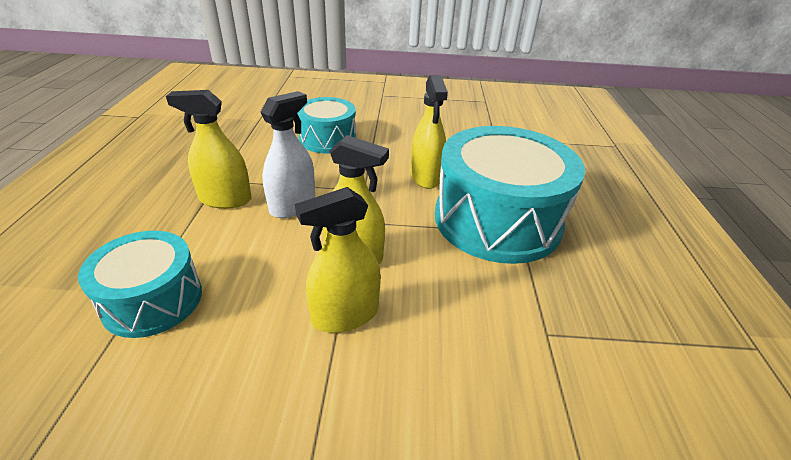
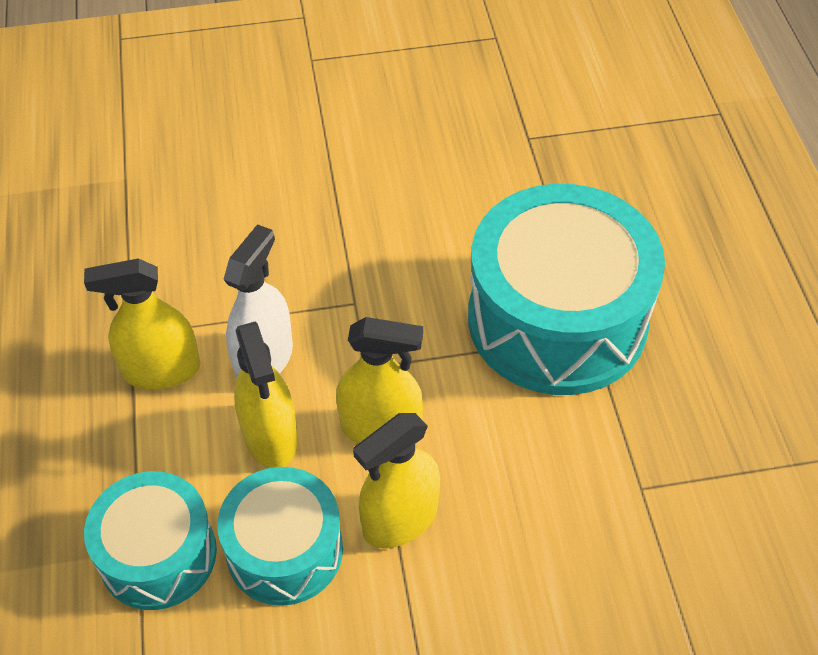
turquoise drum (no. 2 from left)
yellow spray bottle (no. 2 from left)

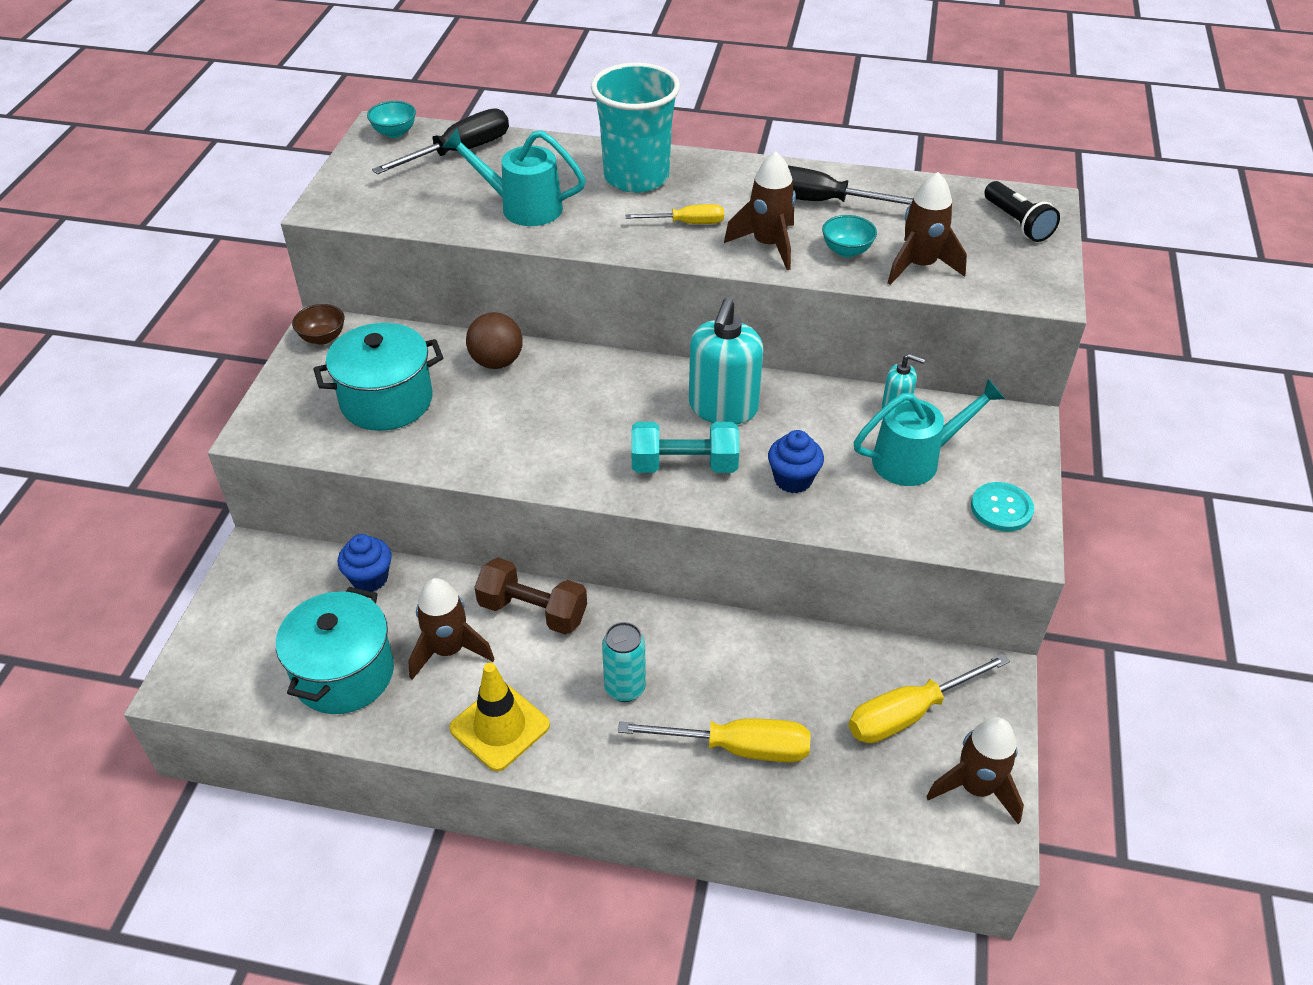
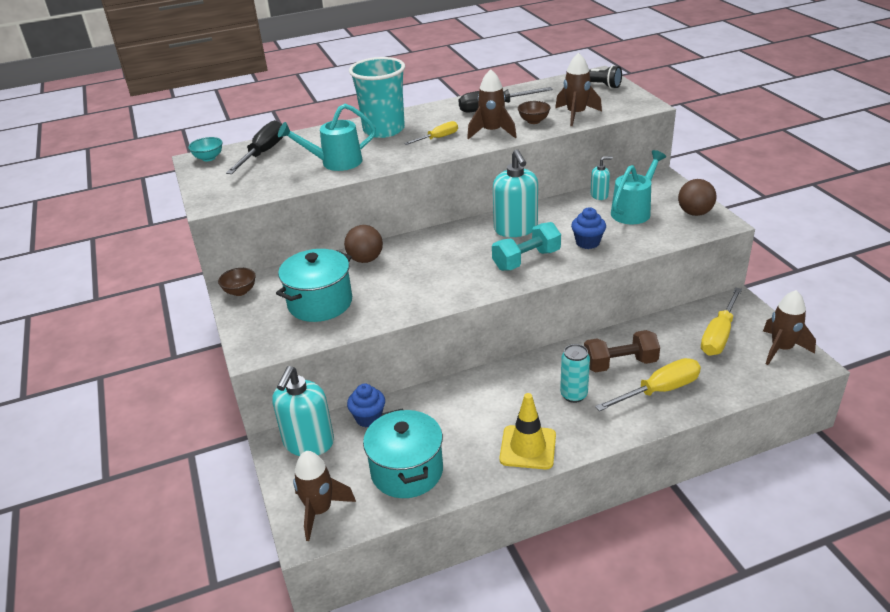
turquoise soap dispenser (no. 1 from left)
brown rocket (no. 1 from left)
brown bowl (no. 2 from left)
brown dumbbell
brown ball (no. 2 from left)

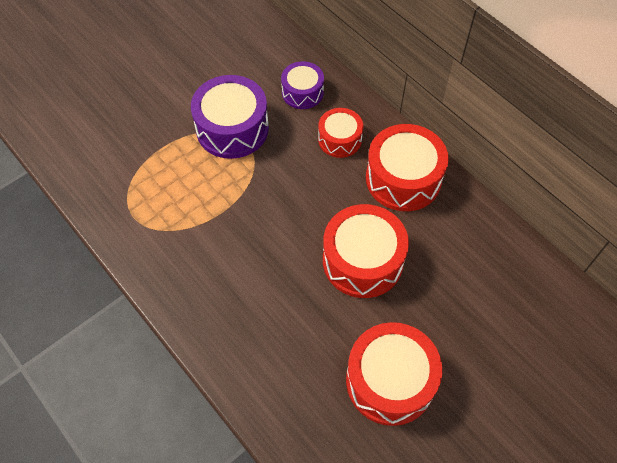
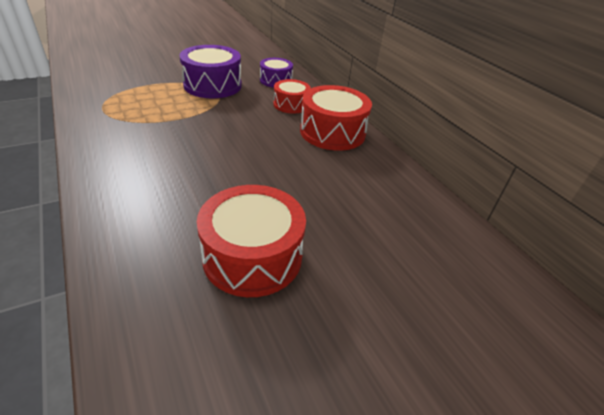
red drum (no. 2 from left in the first image)

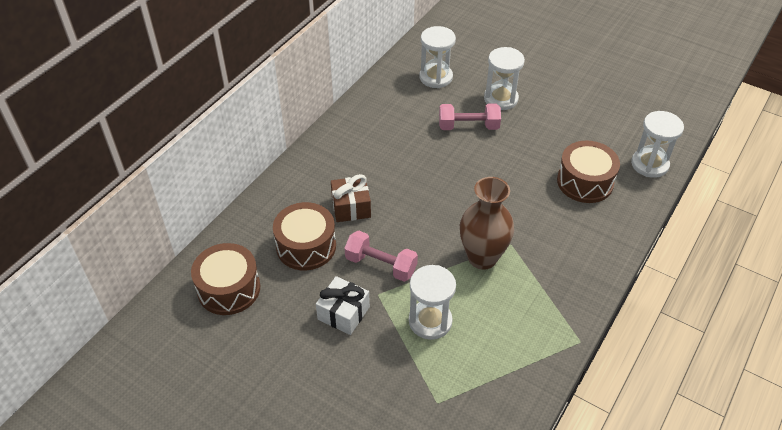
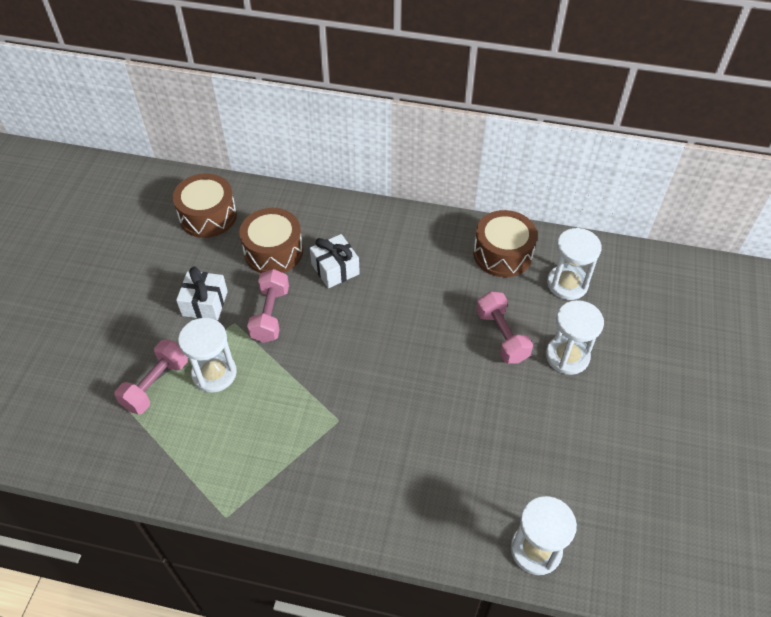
pink dumbbell (no. 1 from left)
white gift (no. 2 from left)
brown drum (no. 3 from left)
brown vase

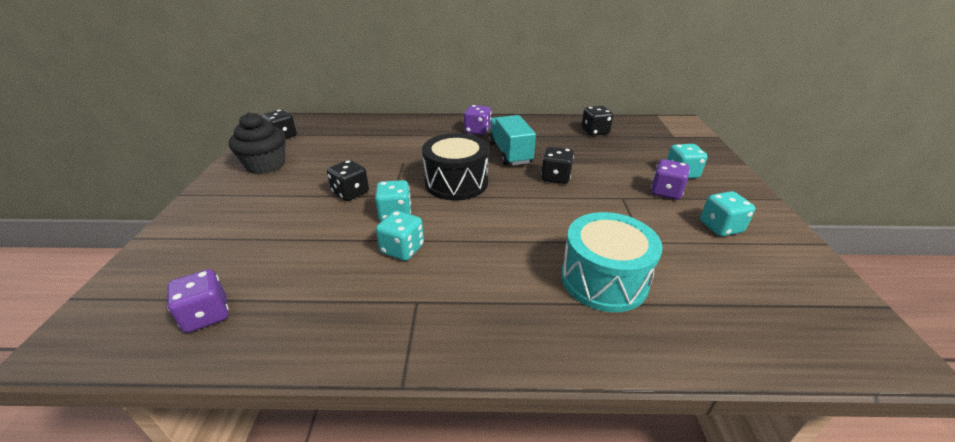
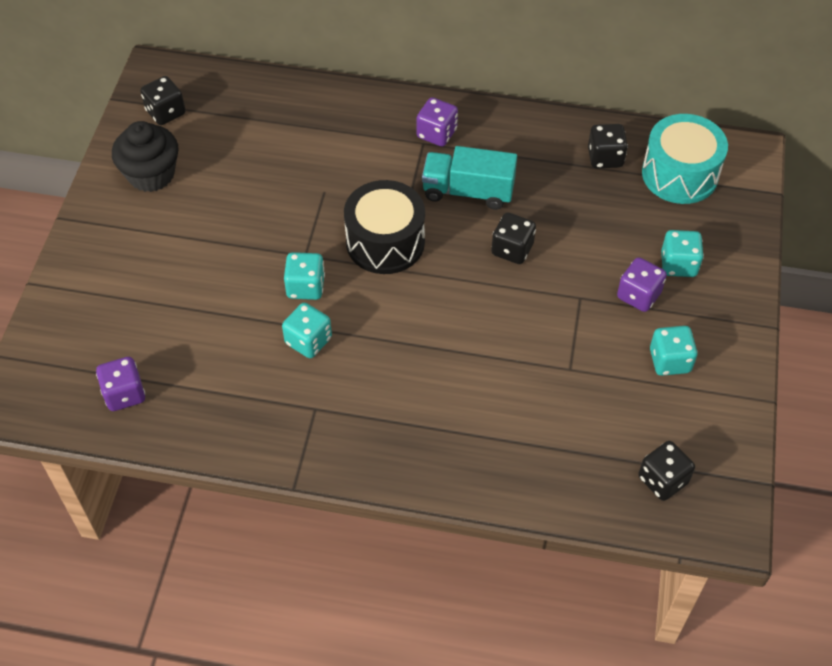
turquoise truck
black dice (no. 4 from left)
turquoise drum

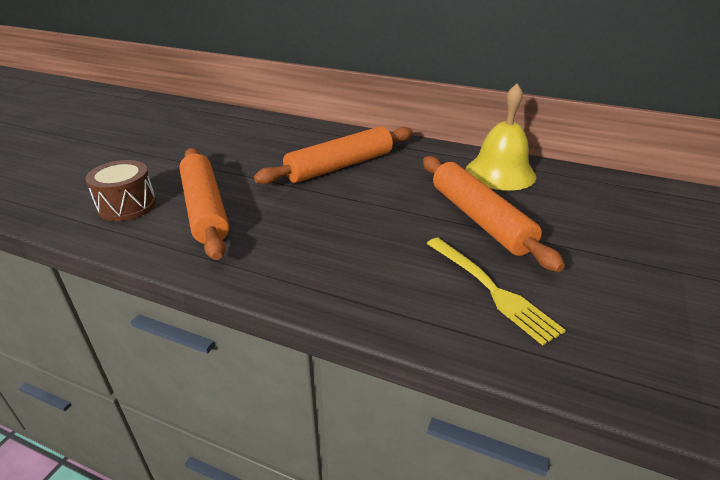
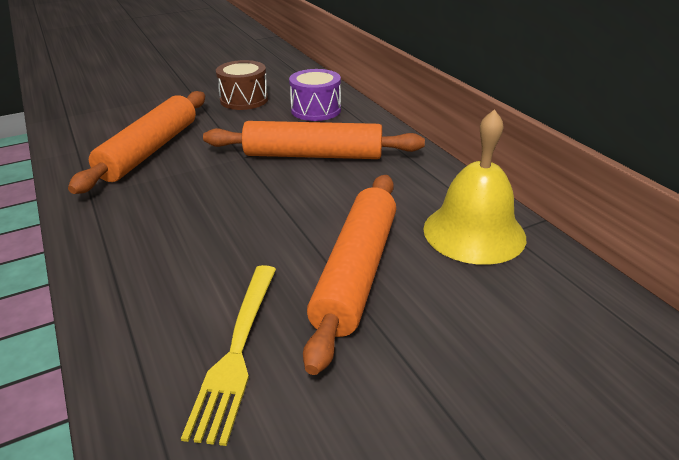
brown drum
purple drum

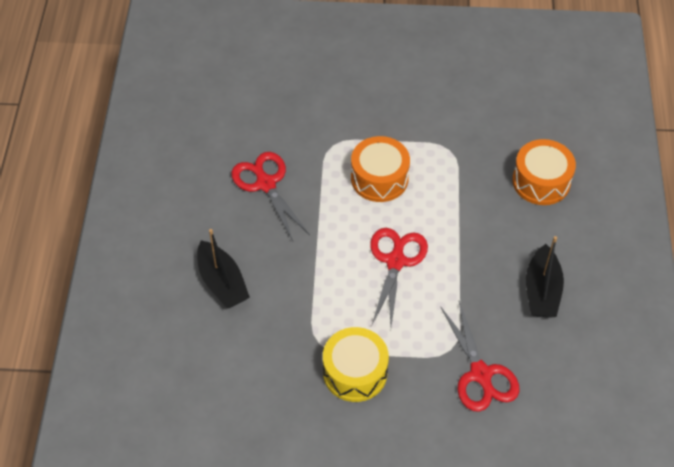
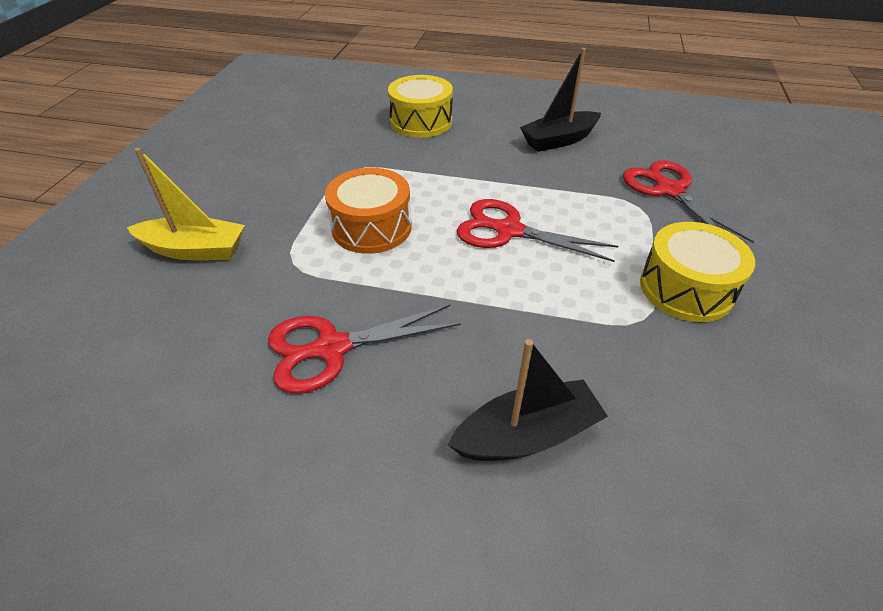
yellow boat
yellow drum (no. 1 from left)
black boat (no. 2 from left)
red scissors (no. 3 from left)

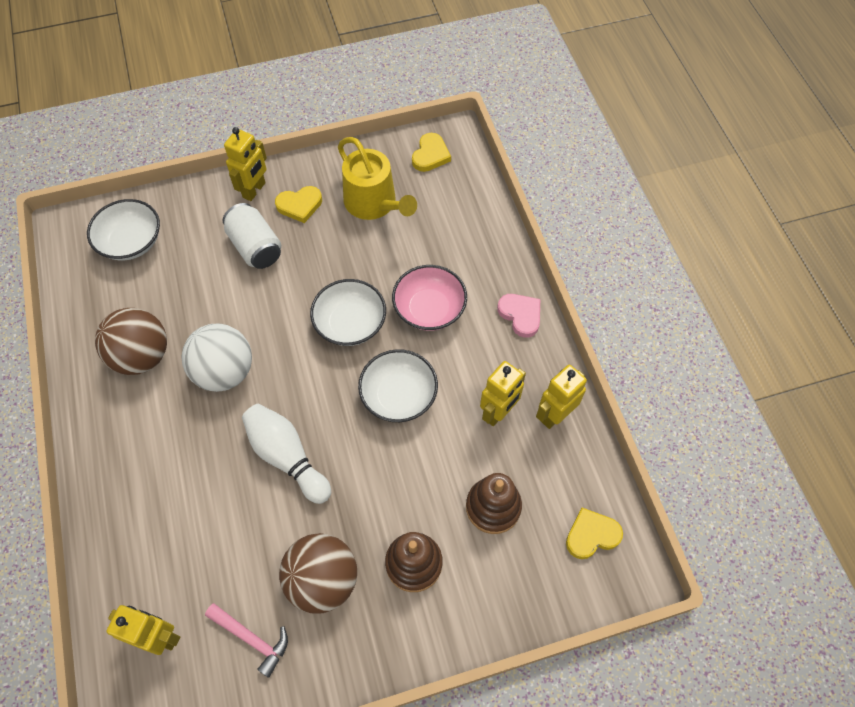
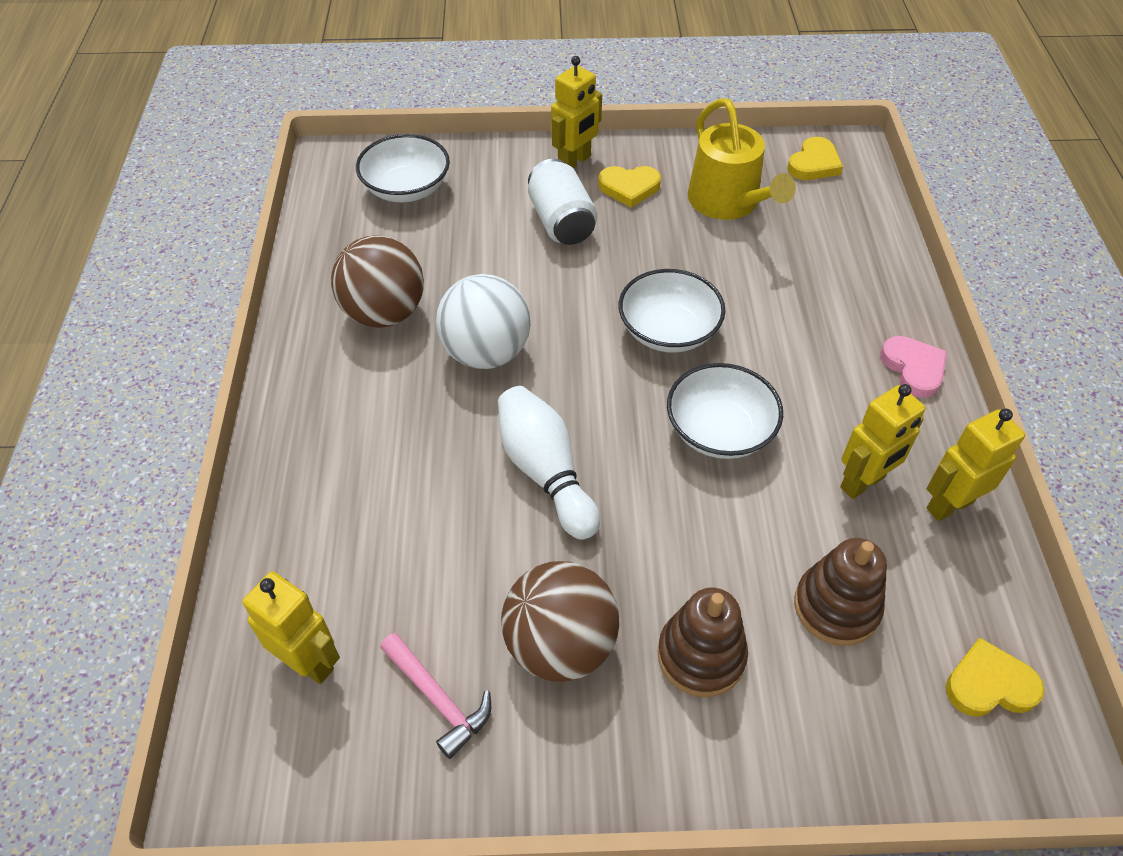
pink bowl

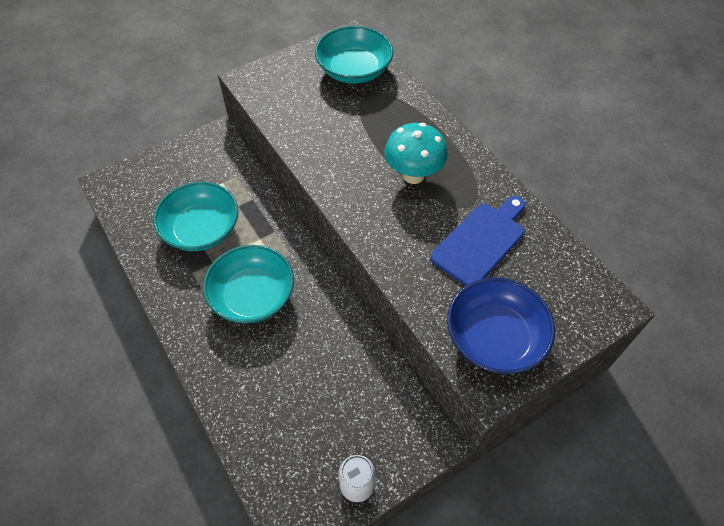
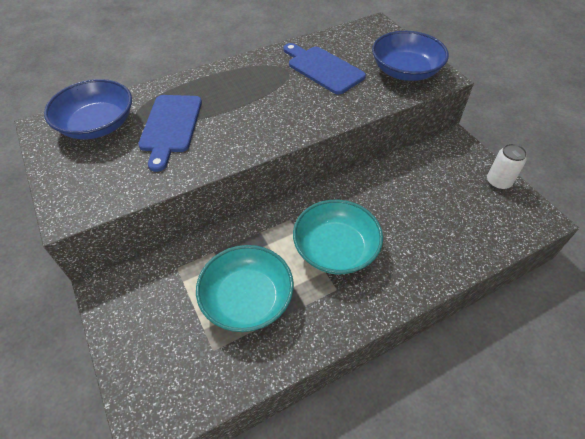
blue bowl (no. 1 from left)
blue cutting board (no. 1 from left)
turquoise mushroom

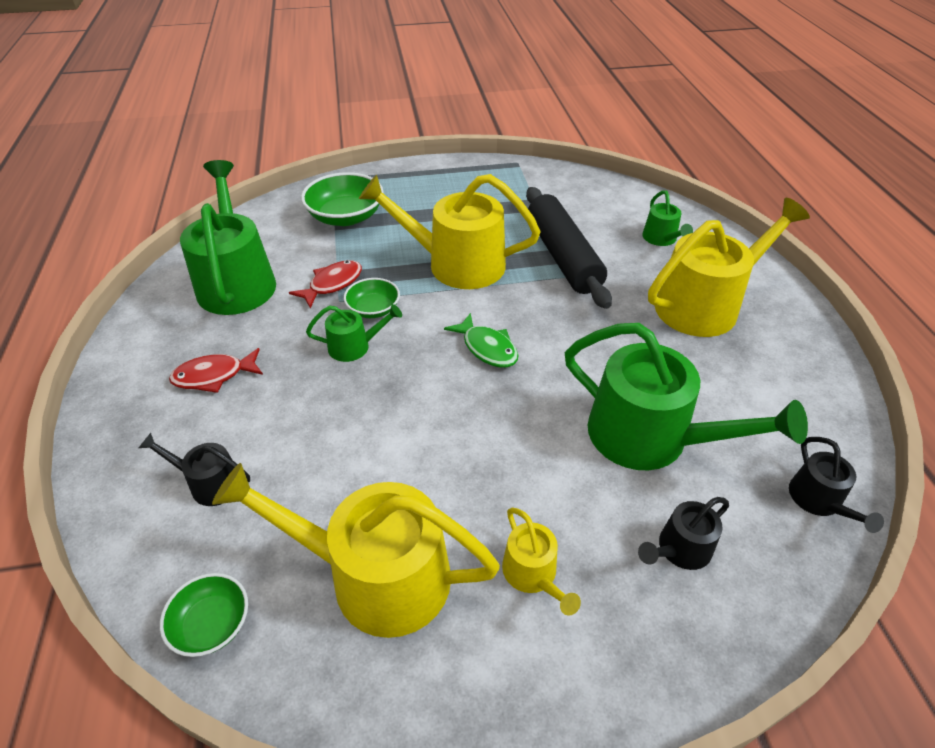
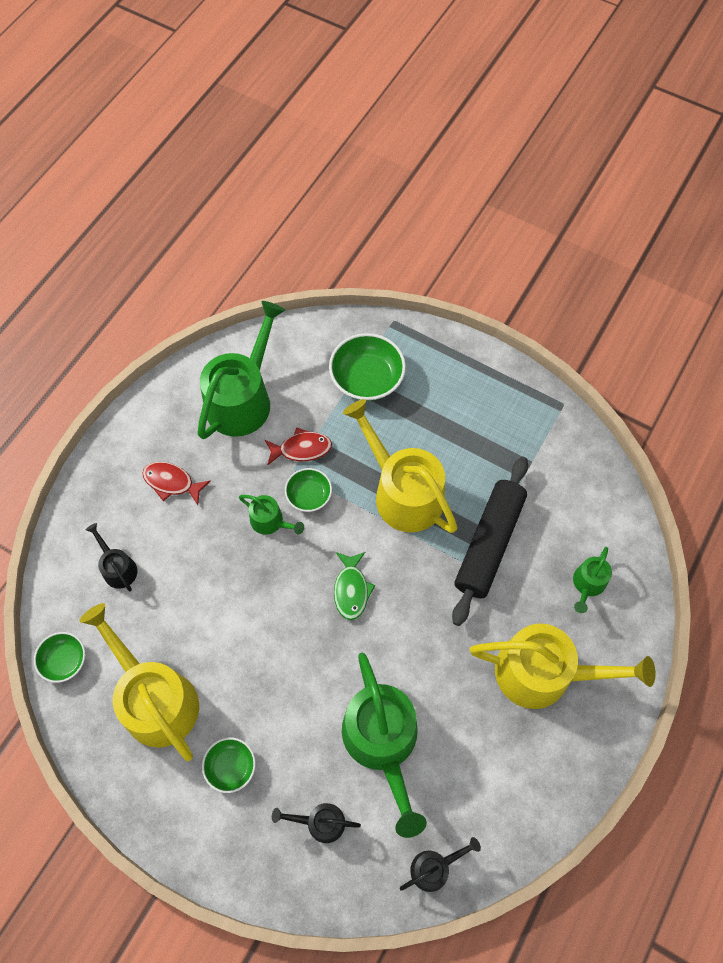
green bowl (no. 2 from left)
black watering can (no. 3 from left)

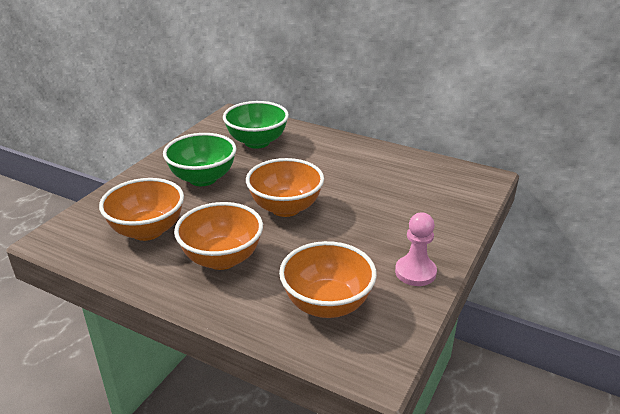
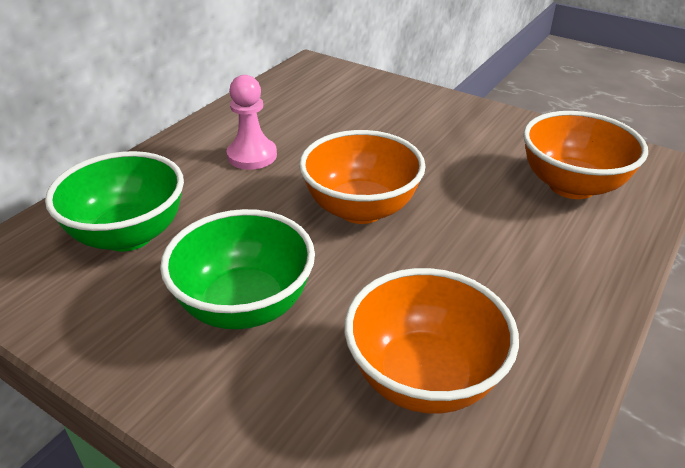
pink pawn
orange bowl (no. 2 from left in the first image)

